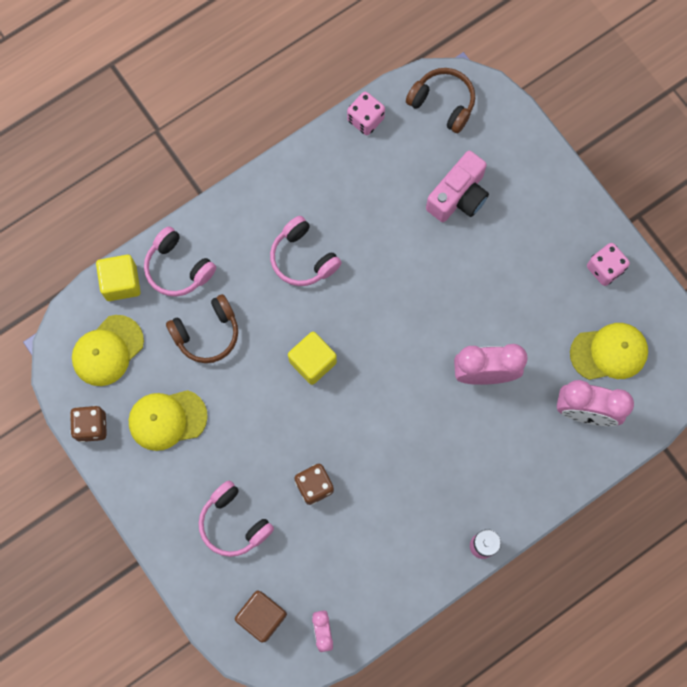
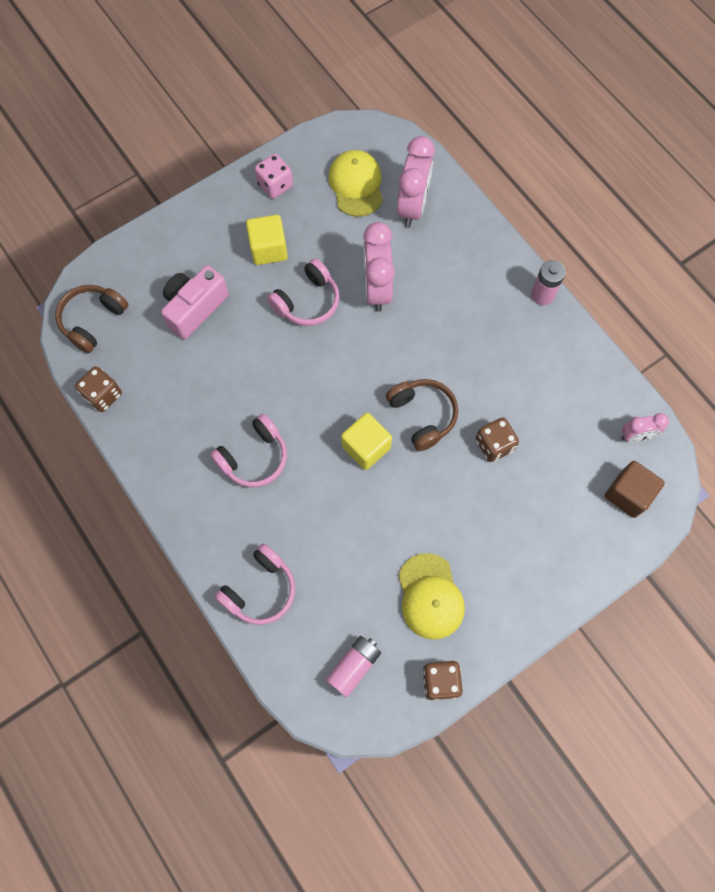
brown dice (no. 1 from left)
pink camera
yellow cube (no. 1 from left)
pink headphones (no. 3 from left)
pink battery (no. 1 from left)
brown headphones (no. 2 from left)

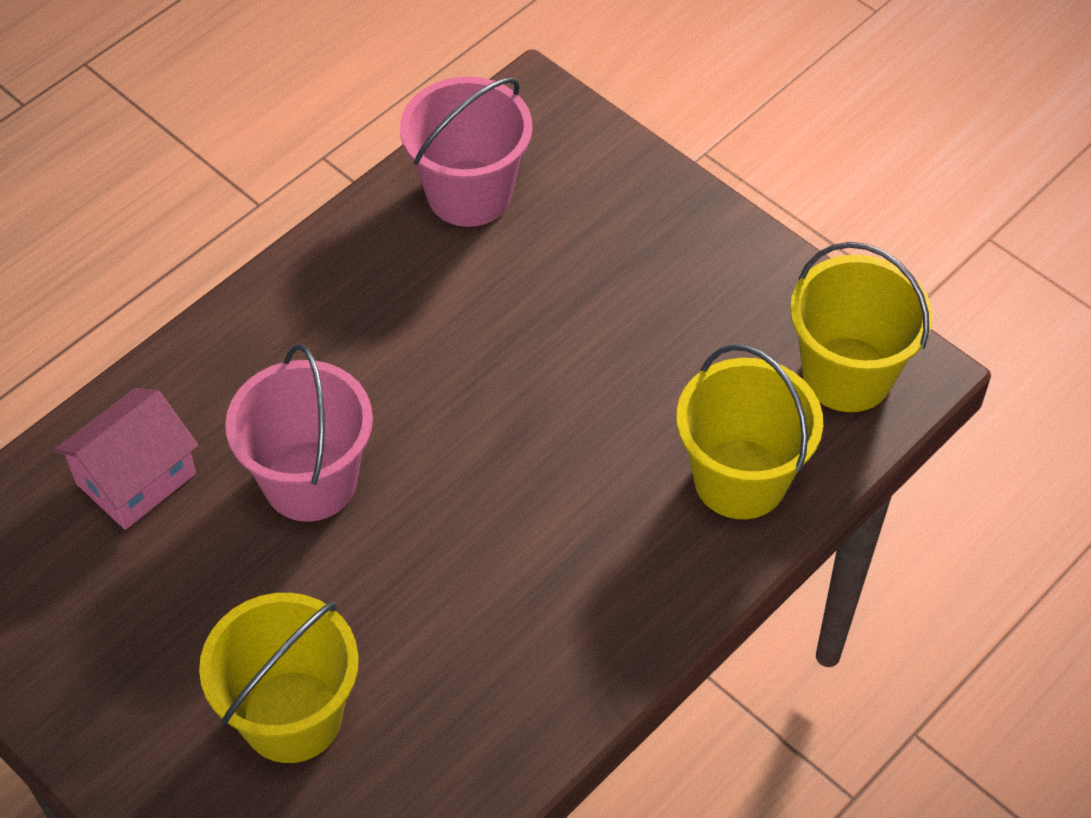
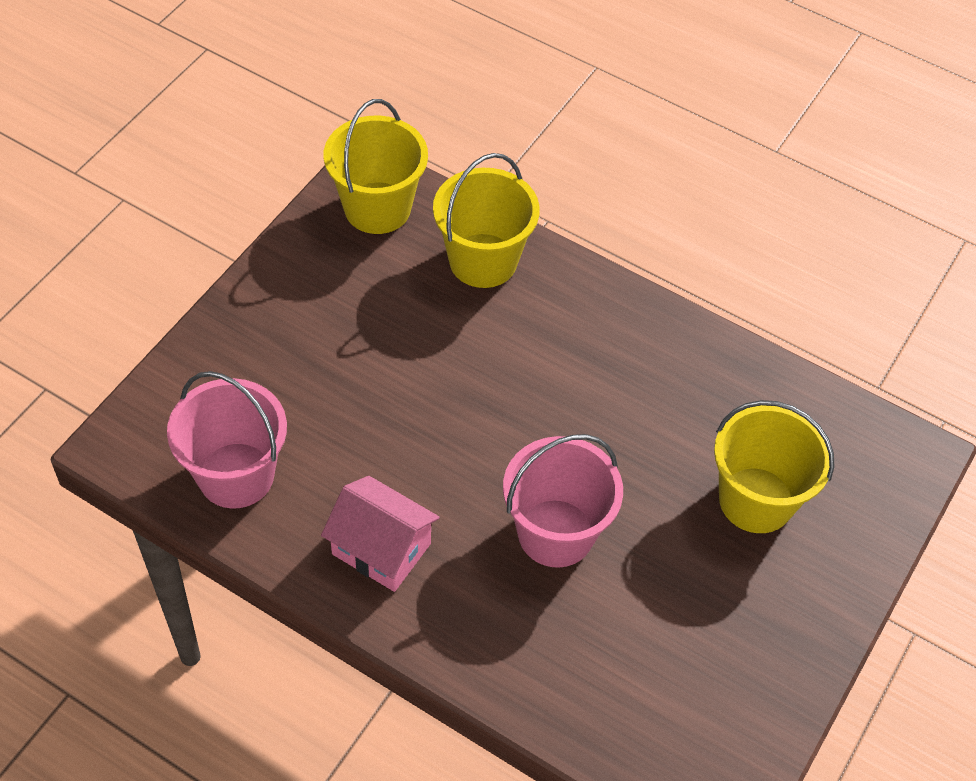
pink house

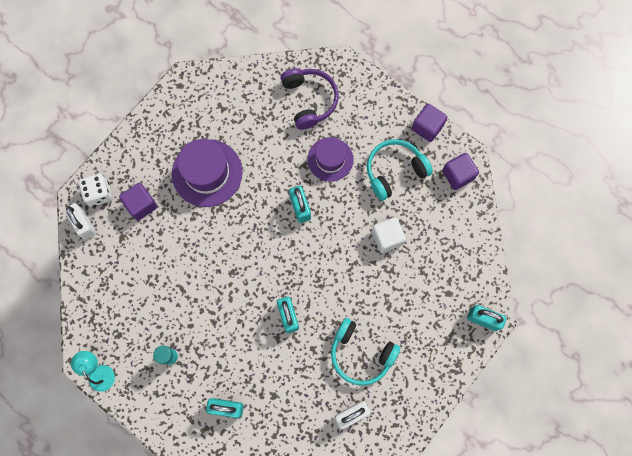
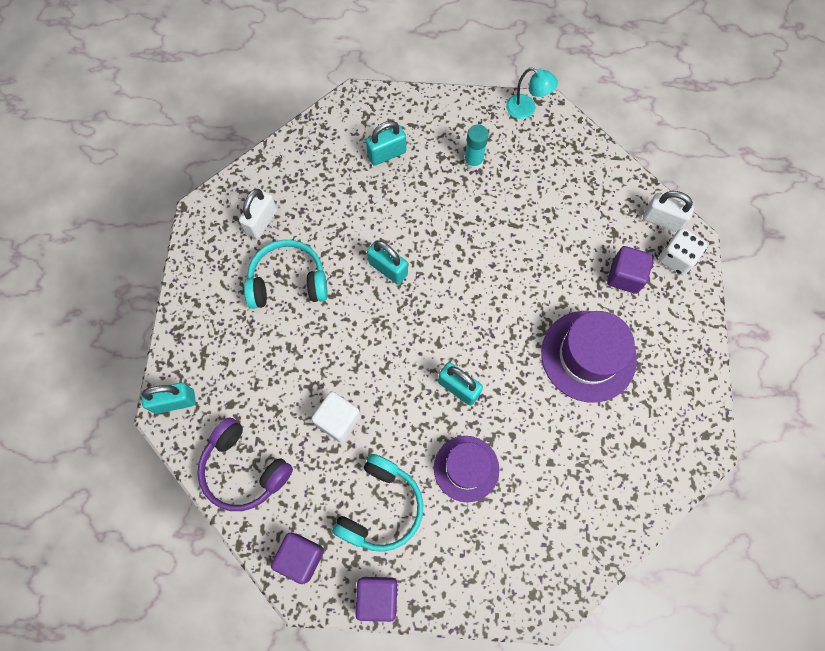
purple headphones

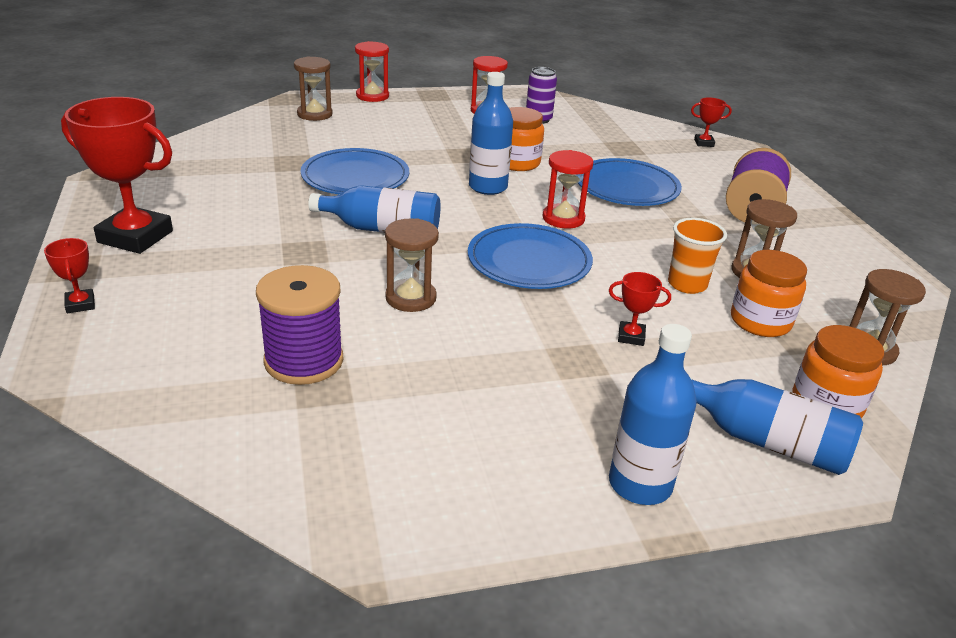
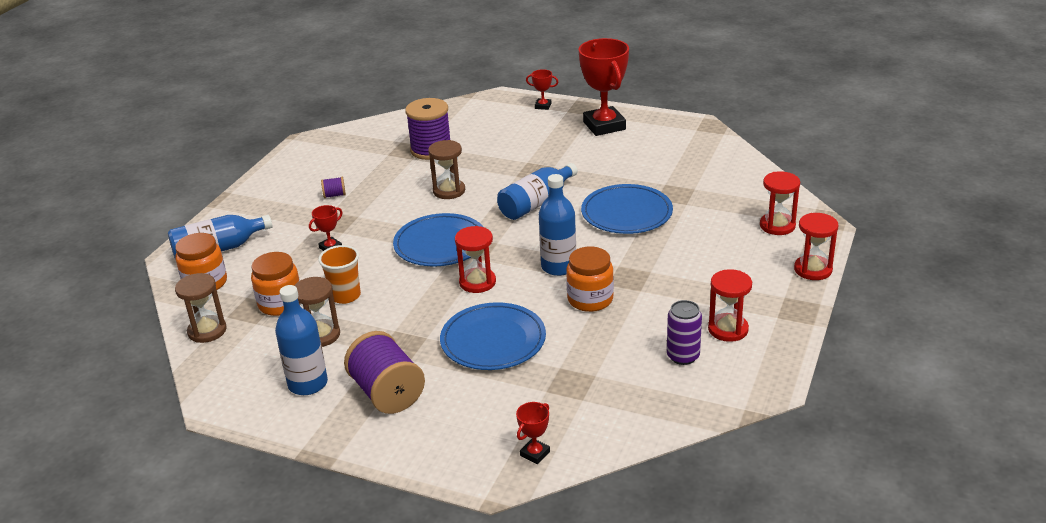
blue bottle (no. 2 from left)
purple spool (no. 1 from left)
red trophy (no. 4 from left)
red hourglass (no. 3 from left)

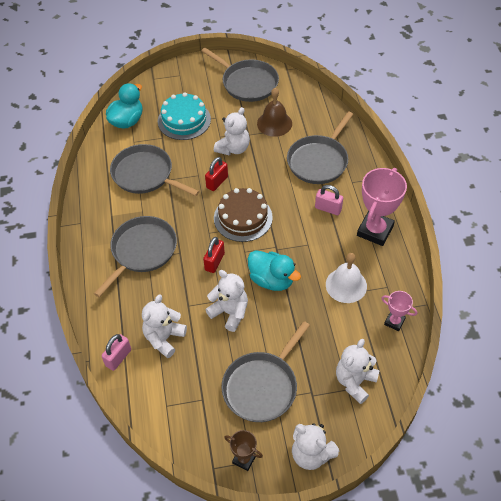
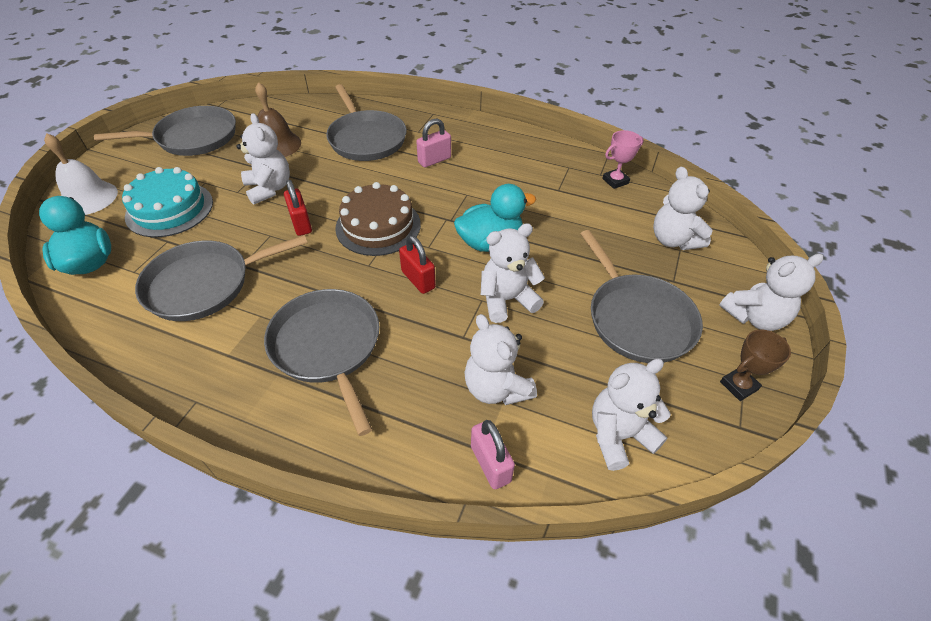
white bell
white teddy bear (no. 4 from left)
pink trophy (no. 1 from left in the first image)

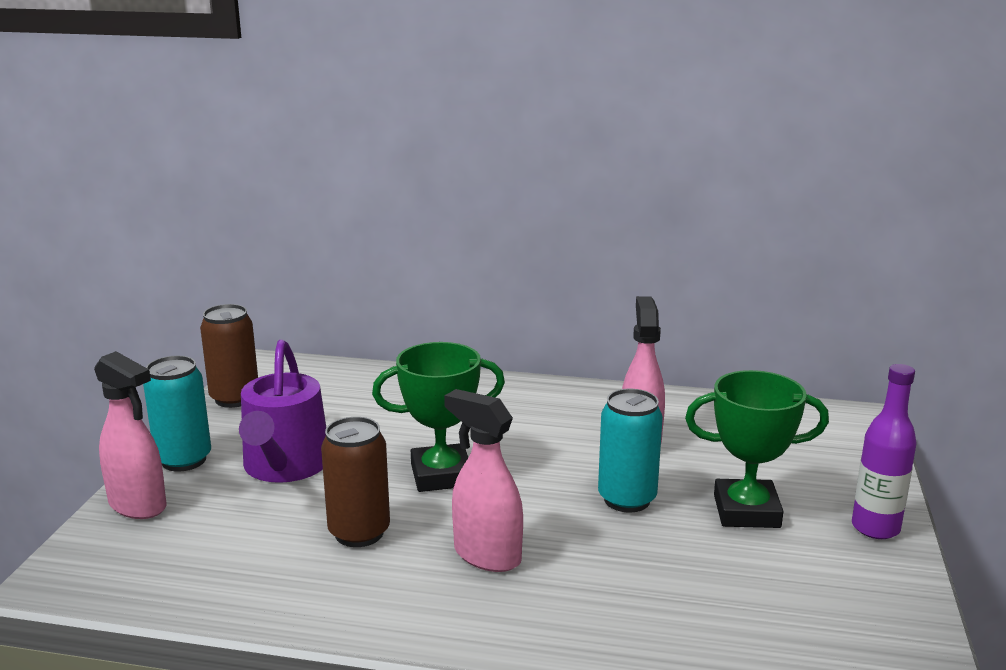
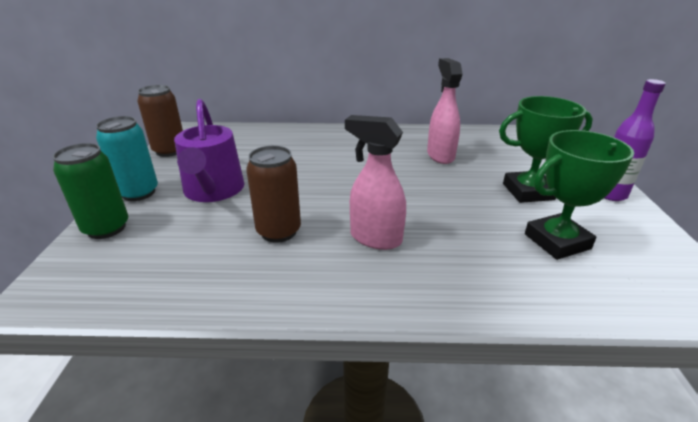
green can
green trophy (no. 2 from left)
turquoise can (no. 2 from left in the first image)

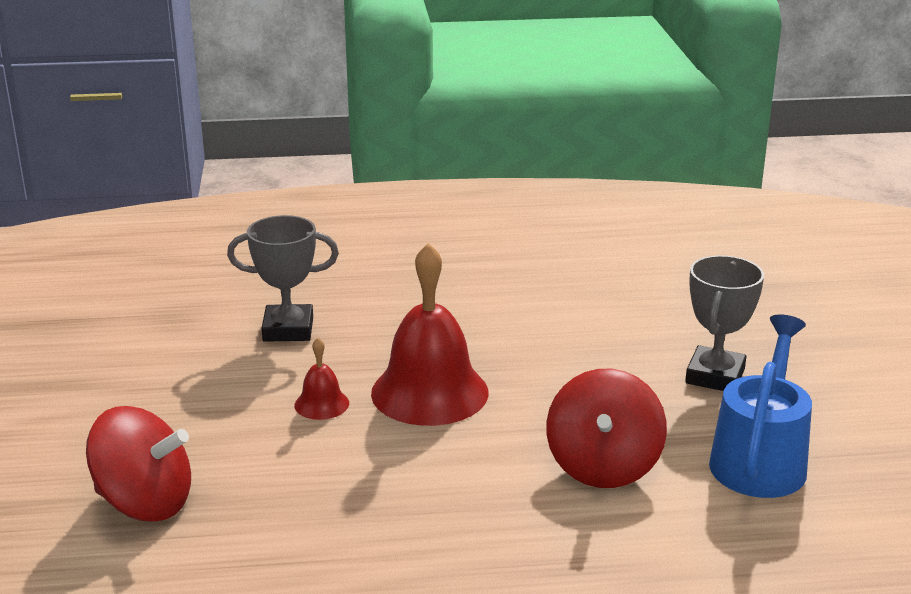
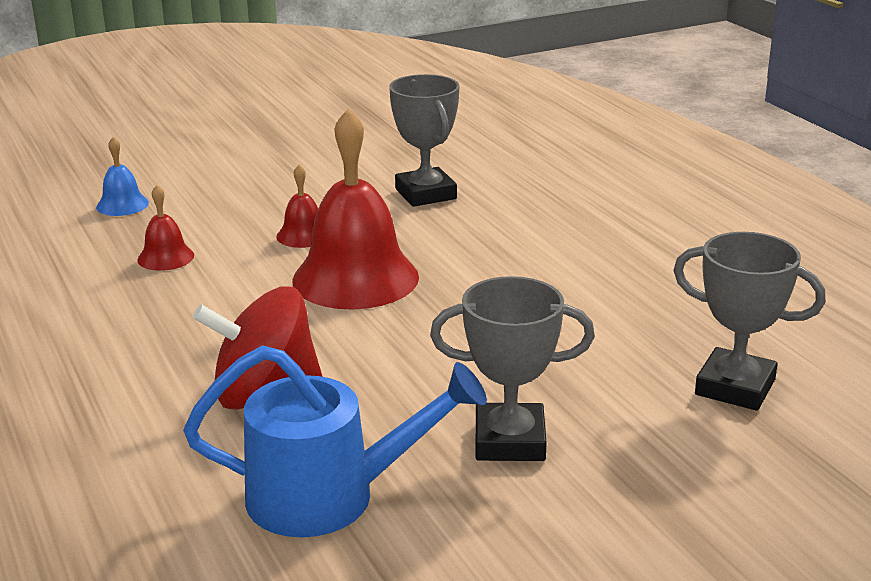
blue bell
red bell (no. 1 from left)
grey trophy (no. 3 from left)

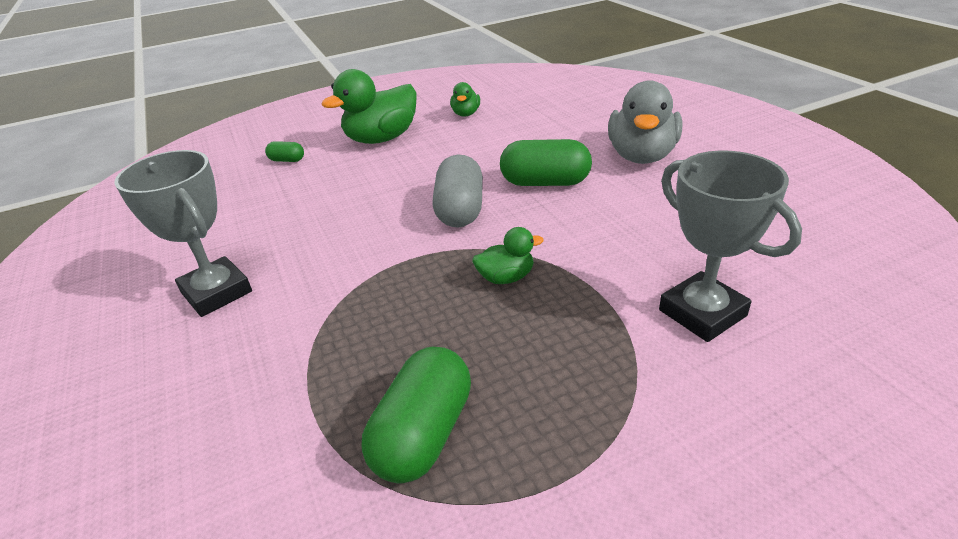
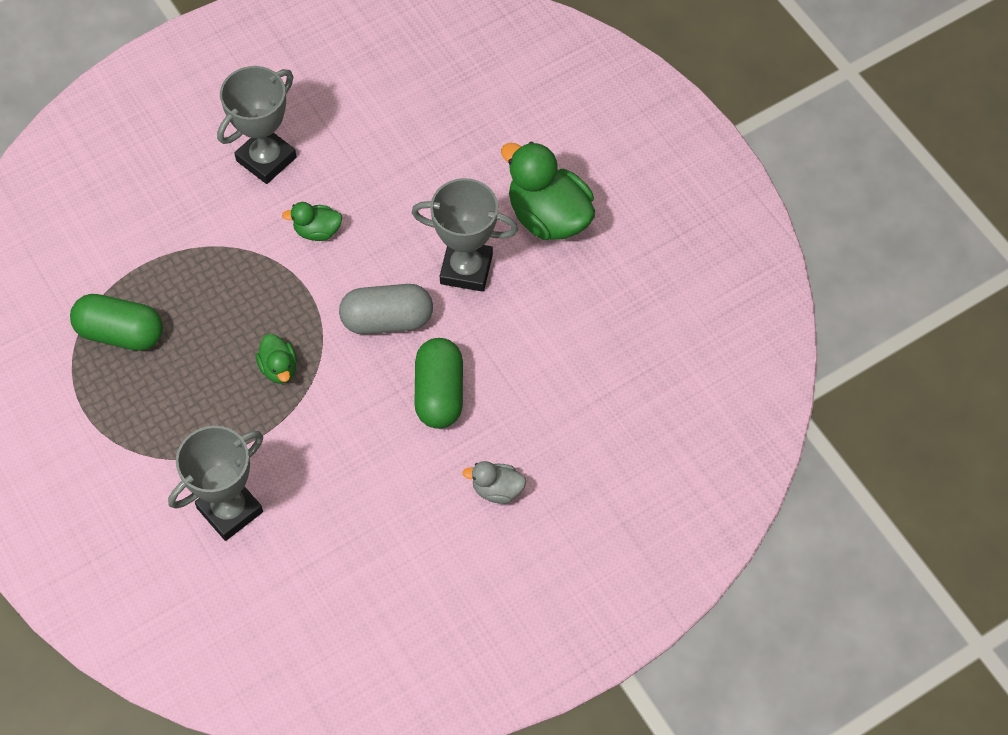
green duck (no. 2 from left)
grey trophy (no. 3 from left)
grey duck
green capsule (no. 1 from left in the first image)

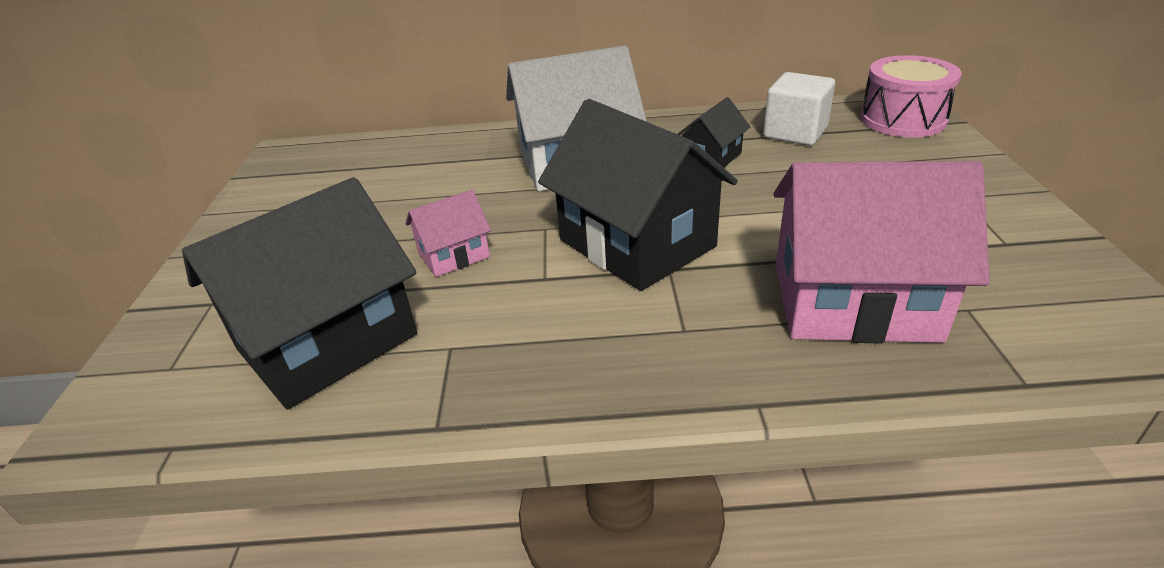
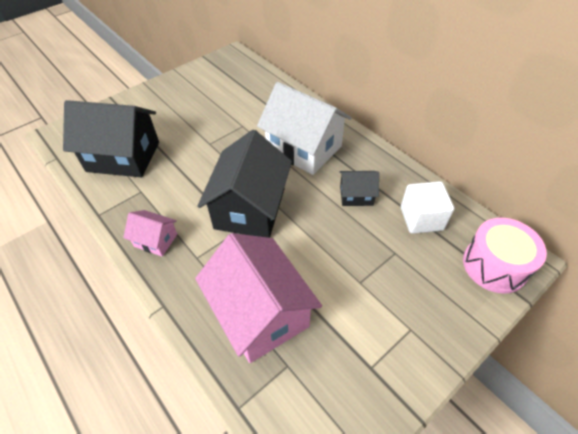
pink house (no. 1 from left)

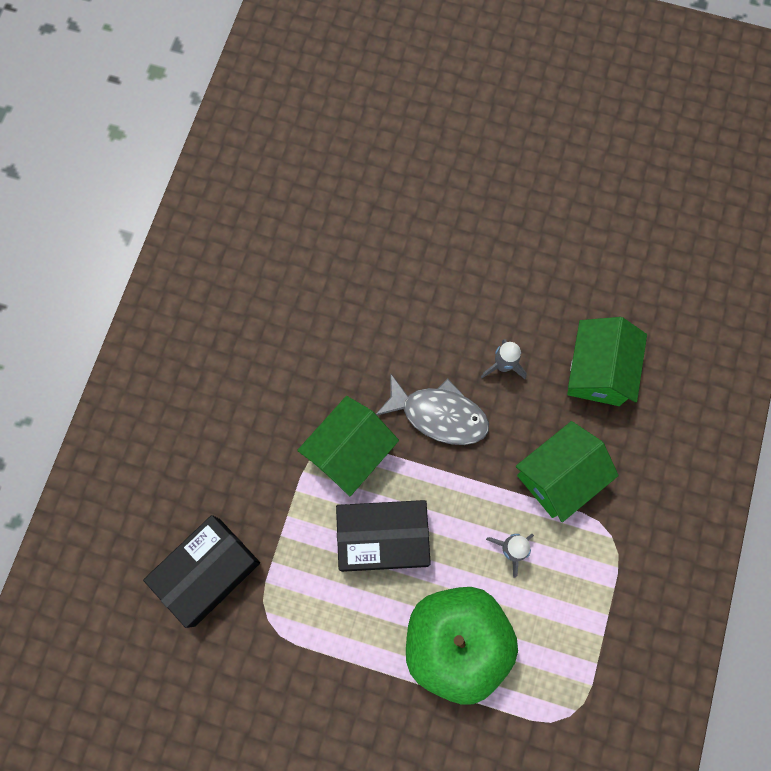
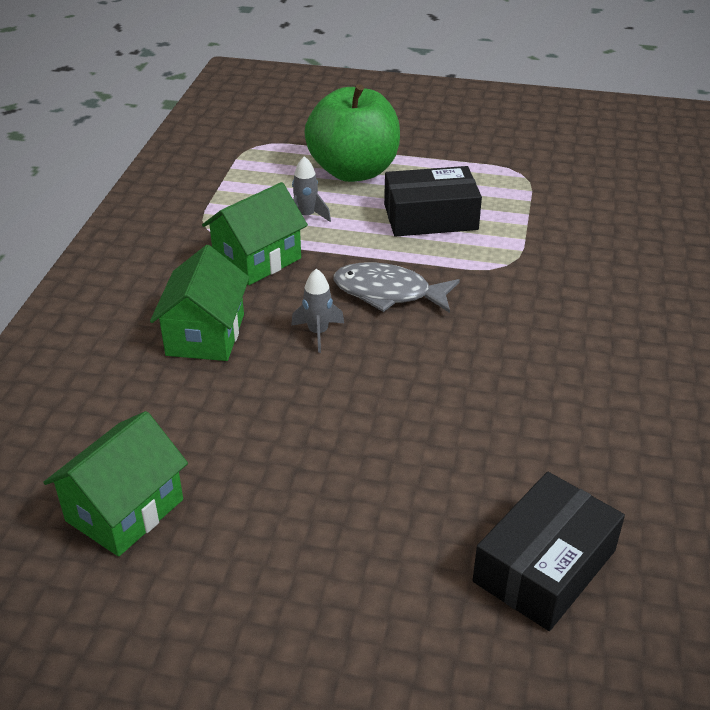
green house (no. 1 from left)
black box (no. 2 from left)

